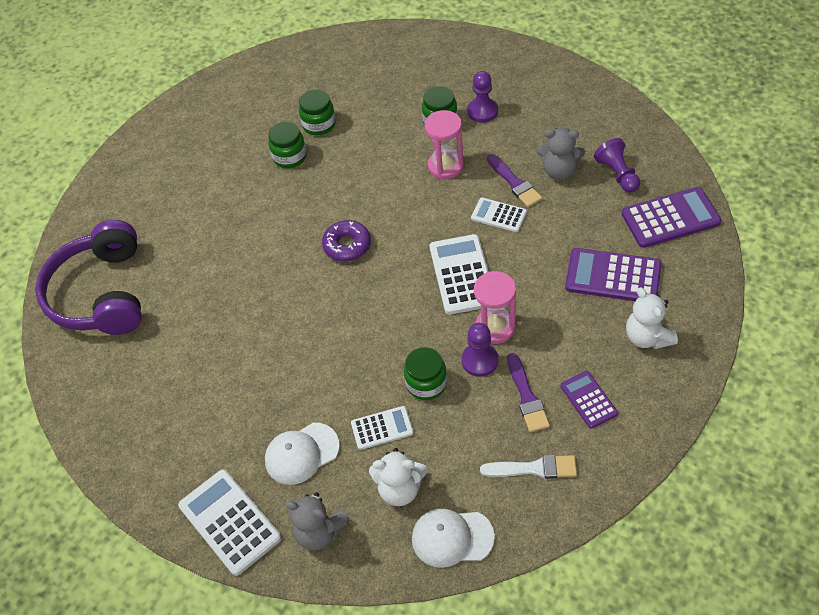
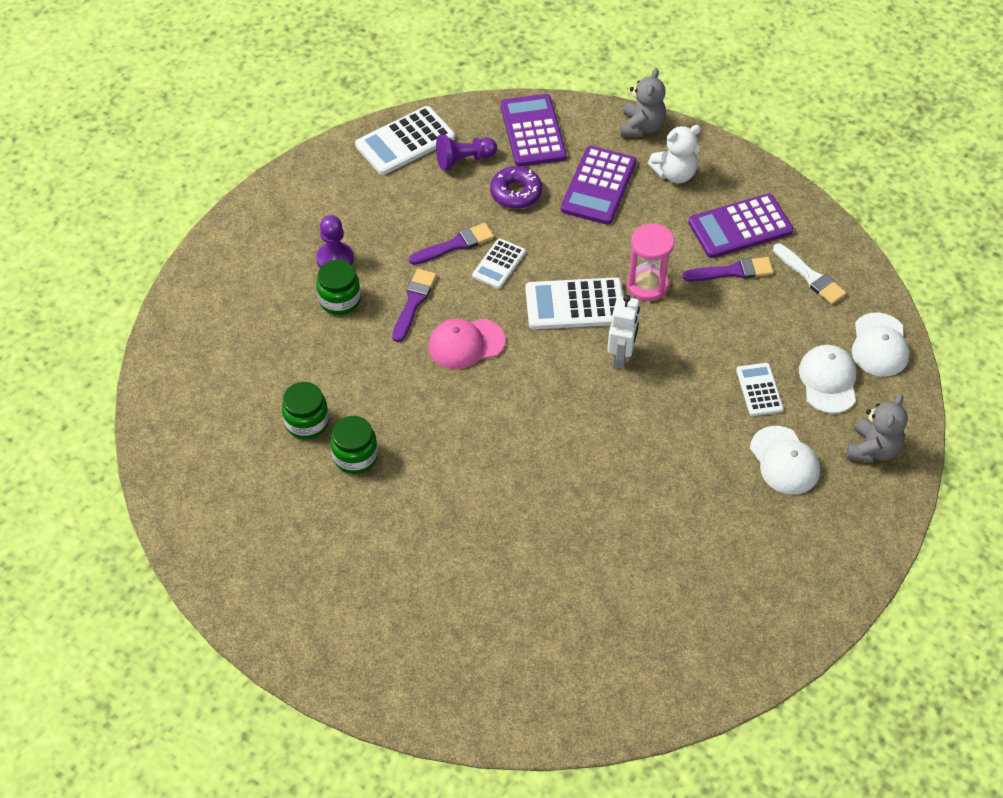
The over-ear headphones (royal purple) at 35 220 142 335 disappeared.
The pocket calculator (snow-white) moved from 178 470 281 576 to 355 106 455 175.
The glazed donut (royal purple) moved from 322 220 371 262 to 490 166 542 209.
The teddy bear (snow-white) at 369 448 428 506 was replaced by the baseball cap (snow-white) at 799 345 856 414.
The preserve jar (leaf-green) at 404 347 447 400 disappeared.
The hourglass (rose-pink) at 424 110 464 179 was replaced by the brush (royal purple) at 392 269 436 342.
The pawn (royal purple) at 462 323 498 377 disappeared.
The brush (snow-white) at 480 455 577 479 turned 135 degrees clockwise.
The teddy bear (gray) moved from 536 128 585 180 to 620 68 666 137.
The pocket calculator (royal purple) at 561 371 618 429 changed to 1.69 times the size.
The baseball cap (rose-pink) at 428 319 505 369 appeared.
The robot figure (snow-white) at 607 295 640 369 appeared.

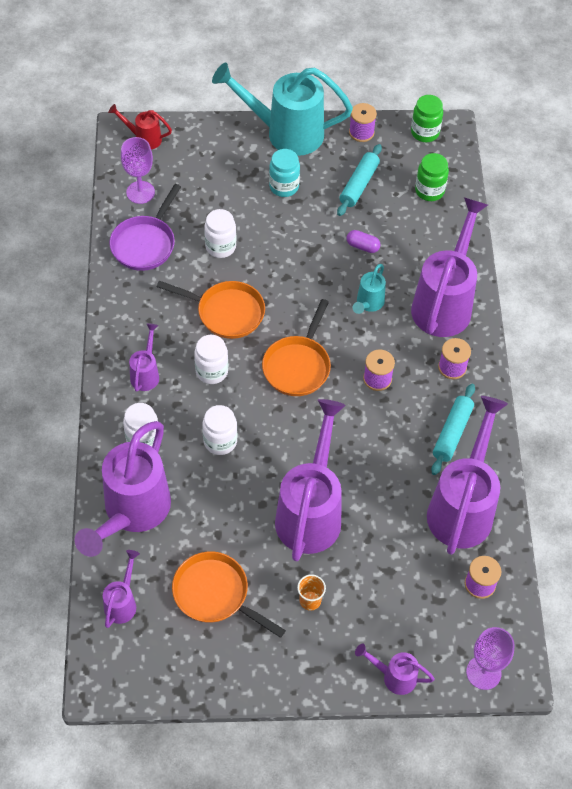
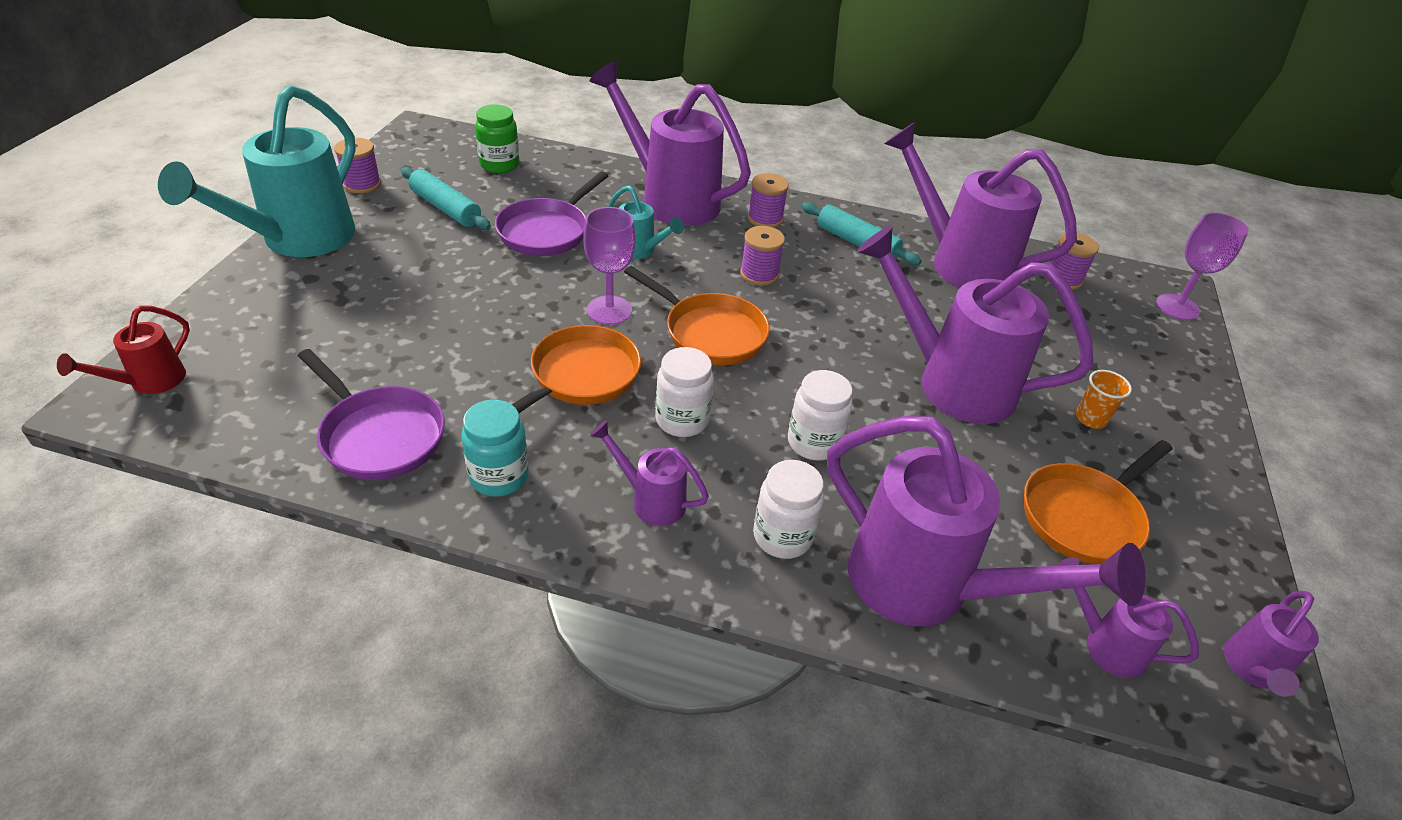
The wine glass (royal purple) moved from 121 137 155 204 to 583 207 636 325.
The preserve jar (snow-white) at 204 209 236 258 disappeared.
The preserve jar (aqua) moved from 269 149 300 197 to 461 399 529 497.
The pill shape (royal purple) at 346 230 380 253 was replaced by the skillet (royal purple) at 495 171 608 256.
The sprinkling can (royal purple) moved from 355 644 435 695 to 1223 591 1319 697.
The preserve jar (leaf-green) at 411 95 443 142 disappeared.

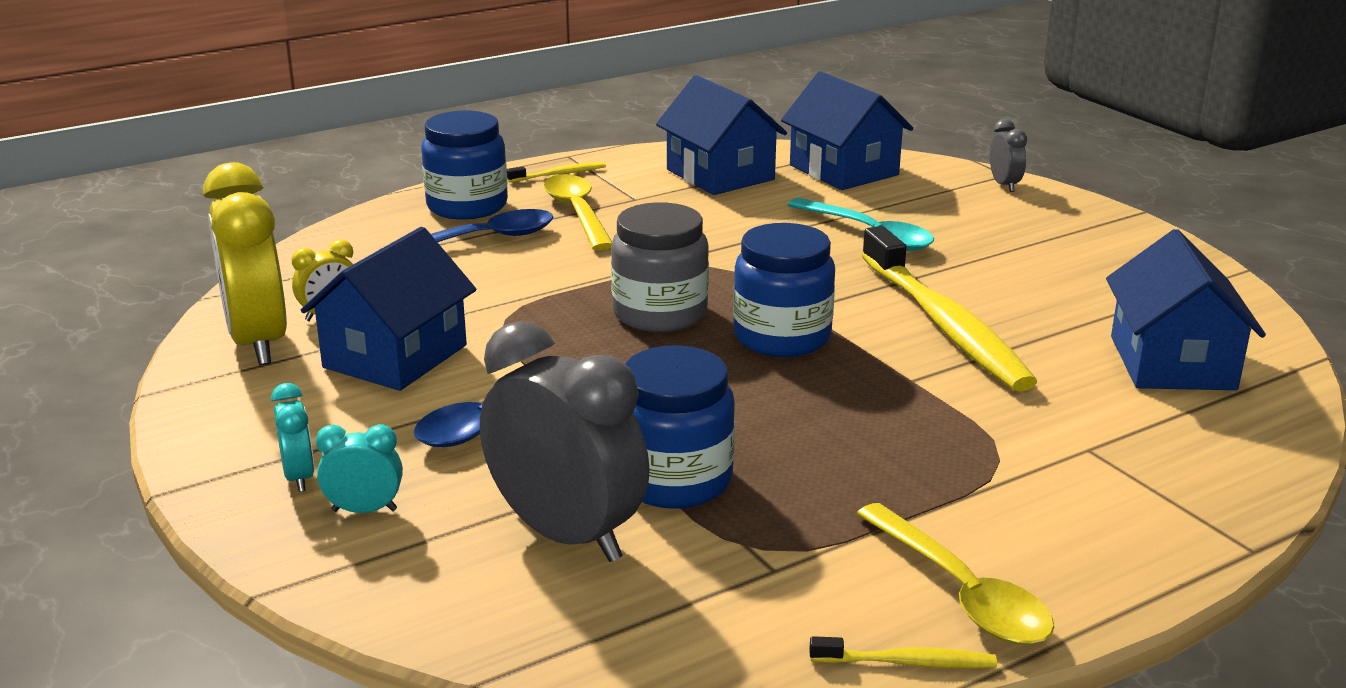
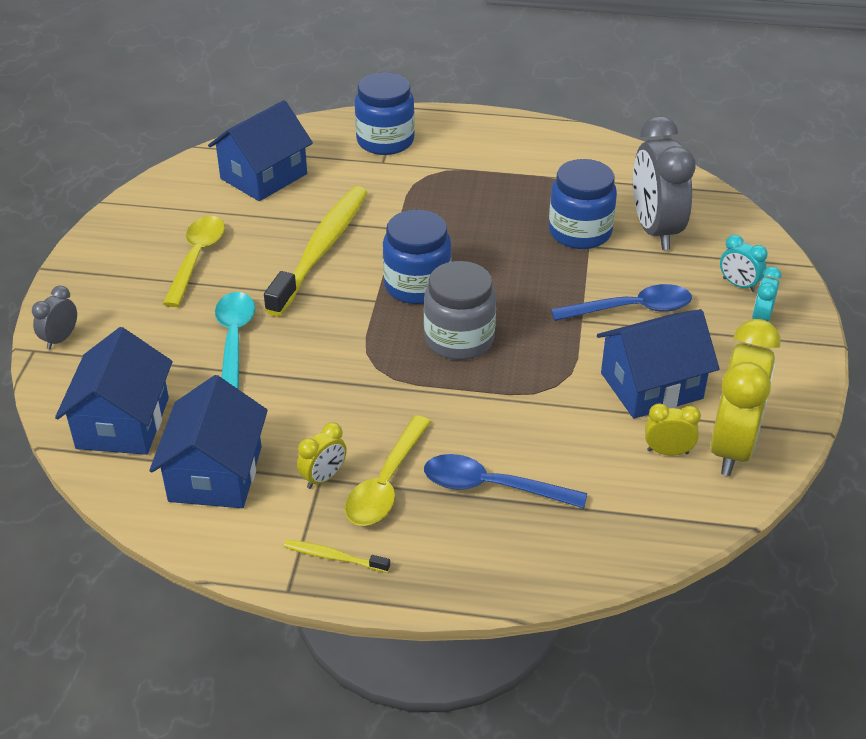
The preserve jar (blue) moved from 421 111 508 220 to 355 72 415 155.
The tooth brush (bright yellow) at 809 636 997 668 disappeared.
The spoon (bright yellow) moved from 856 503 1054 645 to 163 216 225 307.
The alarm clock (bright yellow) at 297 422 347 489 appeared.

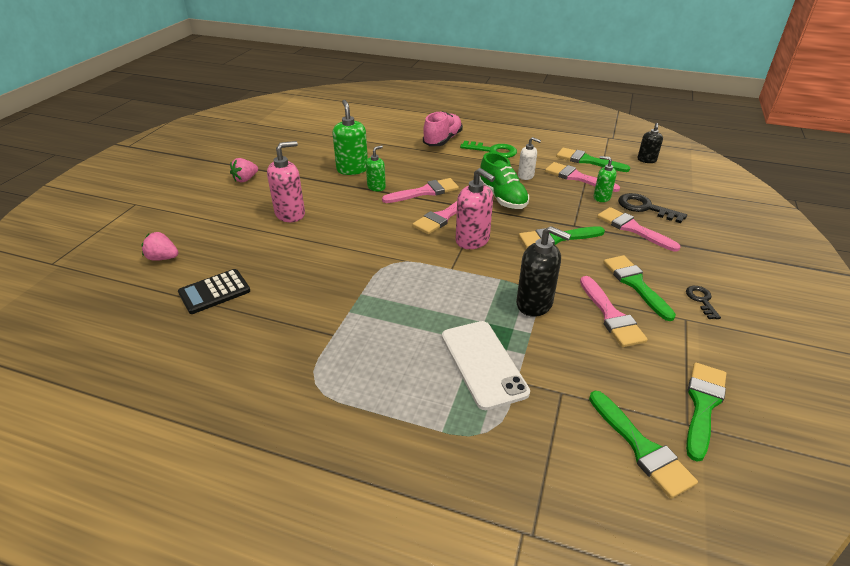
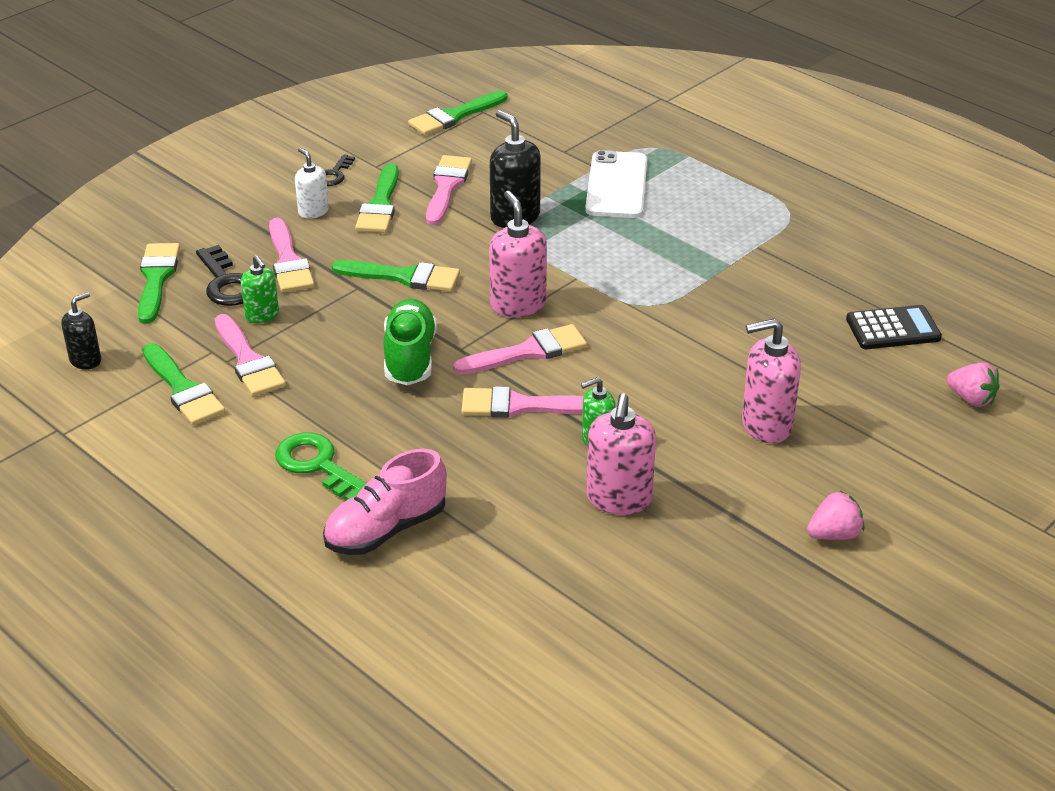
The soap dispenser (leaf-green) at 333 100 368 175 became the soap dispenser (rose-pink) at 587 393 656 515.
The soap dispenser (snow-white) moved from 518 137 541 180 to 295 148 329 219.
The brush (leaf-green) moved from 589 391 698 499 to 138 243 180 324.

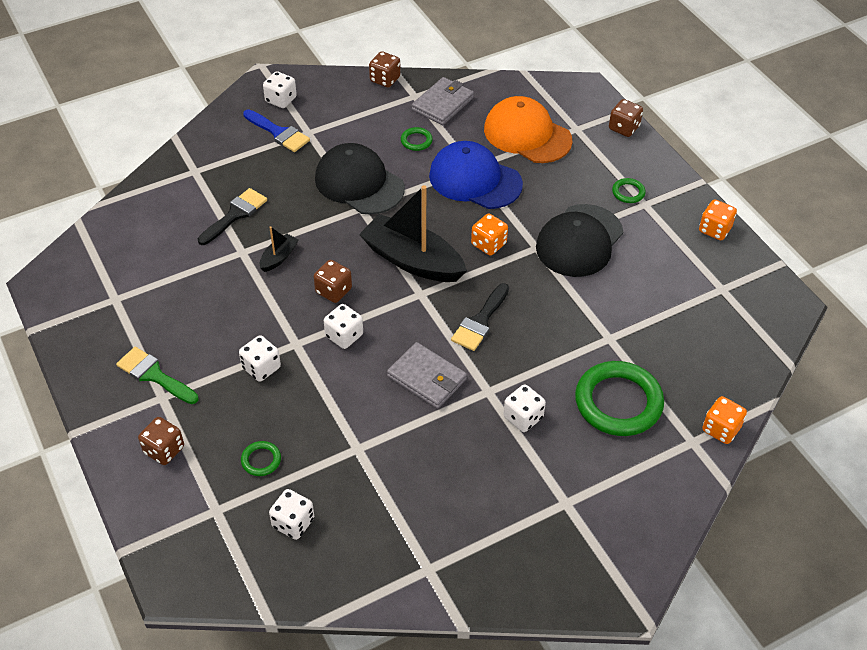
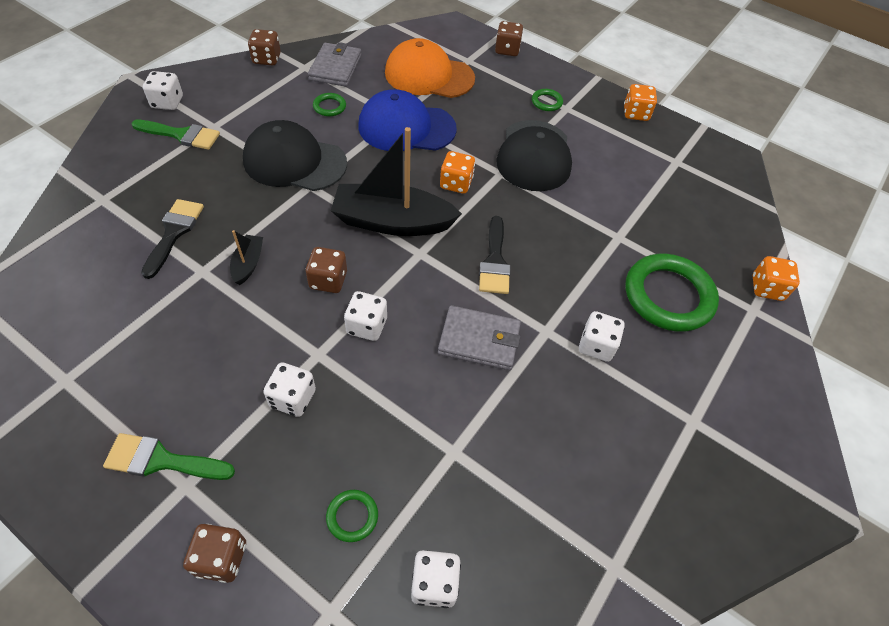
The brush (blue) at 243 109 310 152 became the brush (leaf-green) at 131 119 220 150.

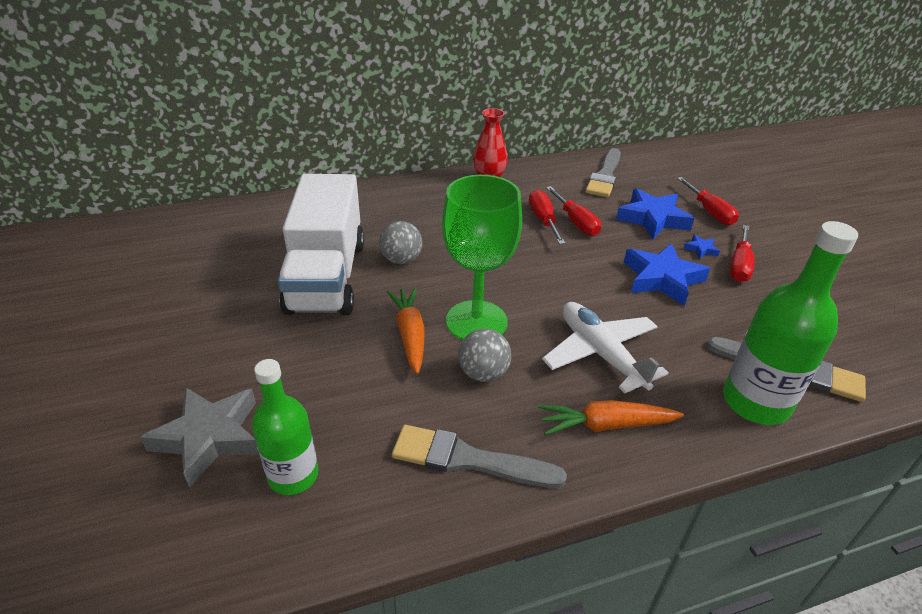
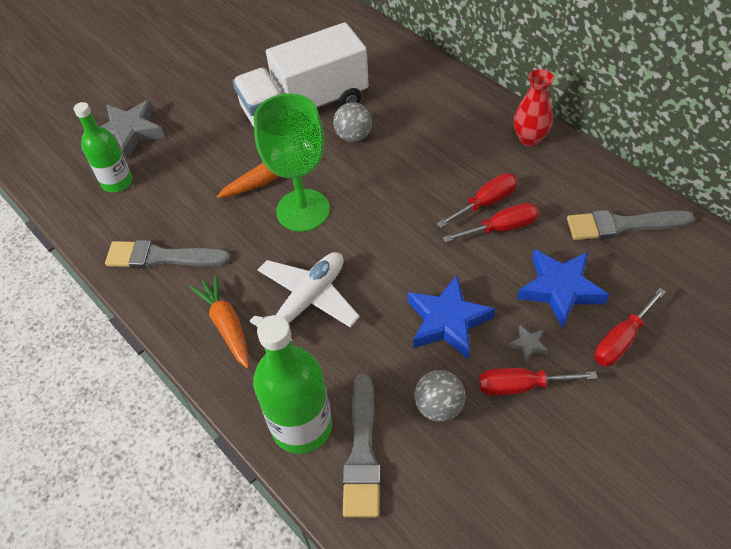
The brush (gray) at 392 425 567 488 turned 75 degrees counterclockwise.
The play ball (gray) moved from 458 329 511 382 to 414 370 466 422.
The flat screwdriver (crimson) at 546 186 601 236 turned 150 degrees counterclockwise.
The star (blue) at 683 234 720 259 became the star (gray) at 508 325 549 362.

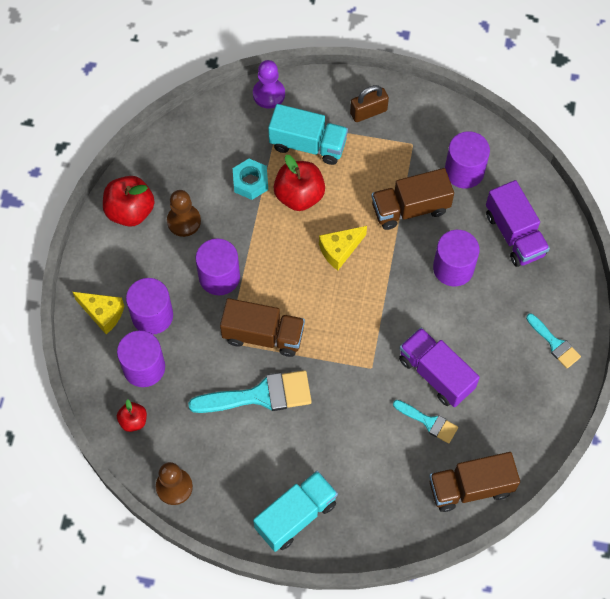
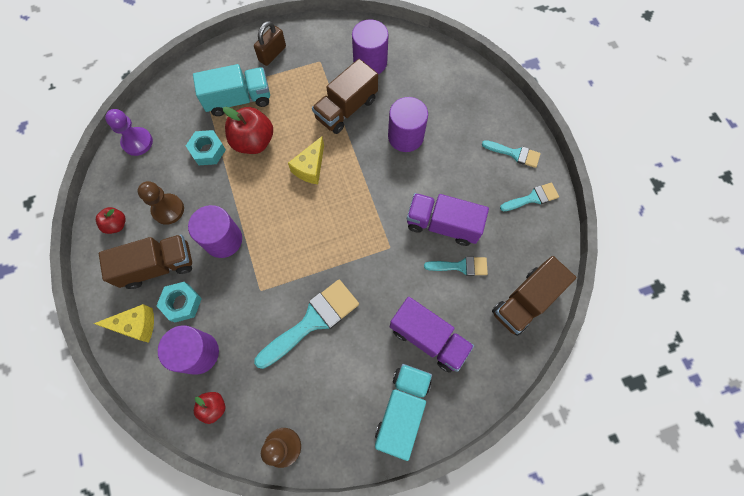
The apple (crimson) at 103 176 155 227 changed to 0.55 times the size.
The cylinder (royal purple) at 126 278 173 335 was replaced by the nut (aqua) at 157 282 202 322.
The truck (russet) moved from 220 298 305 357 to 99 234 192 289.
The pawn (royal purple) moved from 253 60 285 108 to 105 109 153 156.
The truck (royal purple) moved from 486 180 550 267 to 390 297 474 373.
The brush (aqua) at 500 183 559 211 appeared.

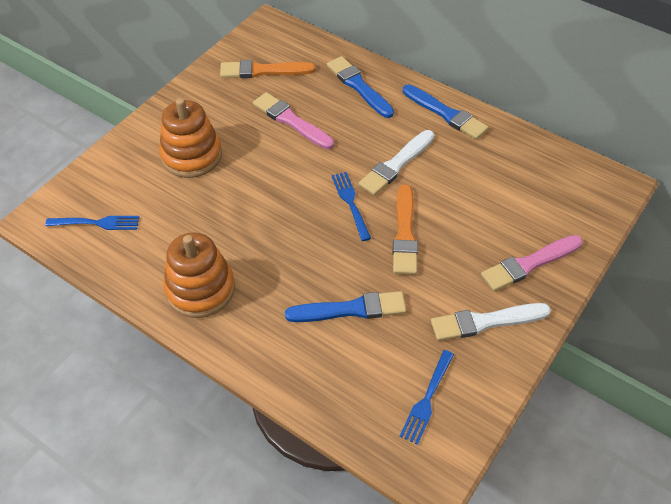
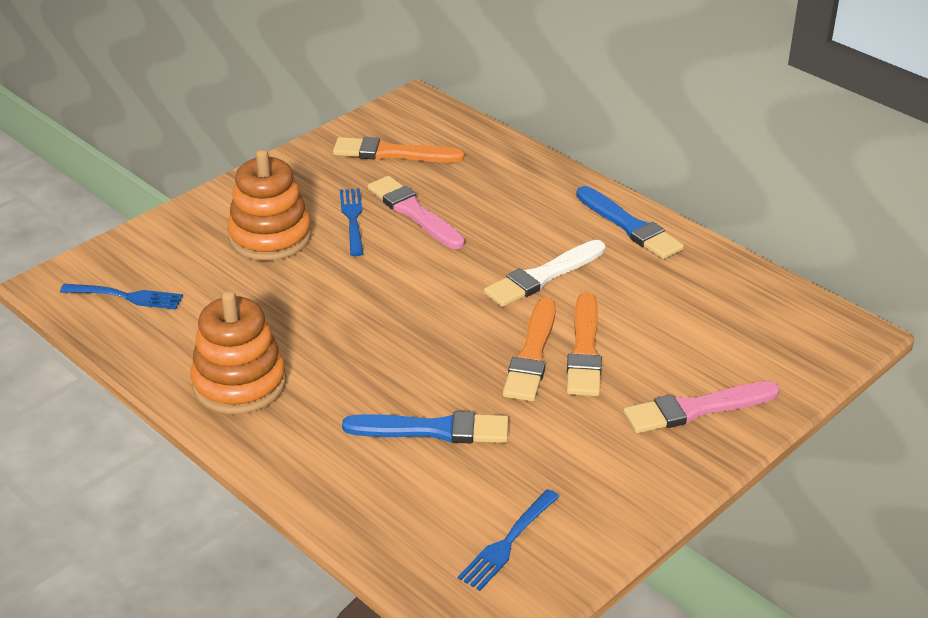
The brush (blue) at 327 56 394 118 disappeared.
The table fork (blue) moved from 331 172 371 241 to 340 188 363 256.
The brush (snow-white) at 431 303 551 341 disappeared.
The brush (orange-coloured) at 567 292 602 396 appeared.

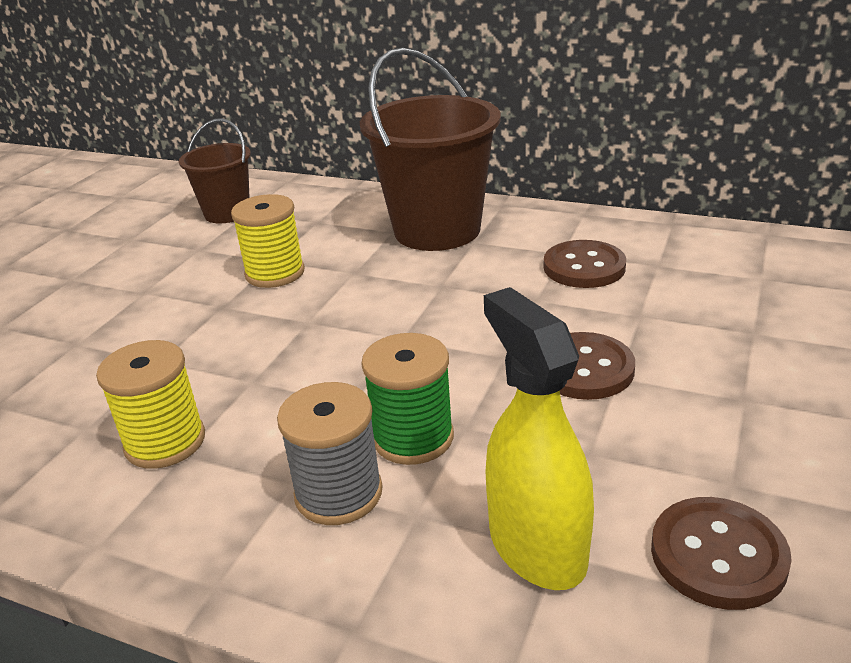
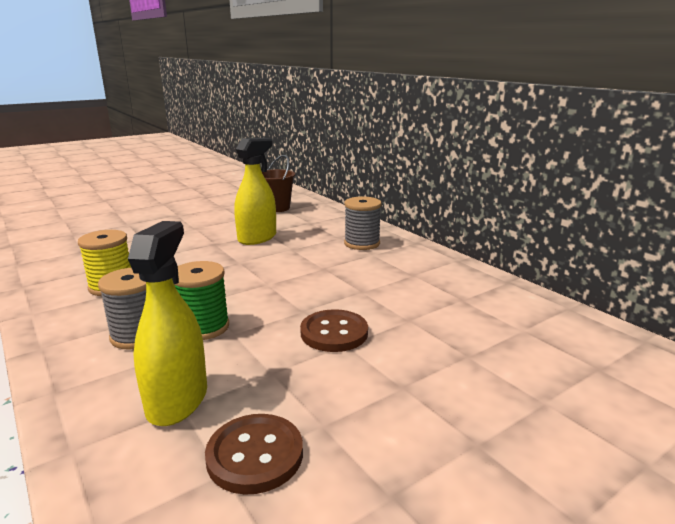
The spool (bright yellow) at 231 194 305 288 was replaced by the spray bottle (bright yellow) at 234 138 276 245.
The pail (russet) at 360 48 501 251 was replaced by the spool (gray) at 344 196 382 250.
The button (russet) at 544 240 626 288 disappeared.

